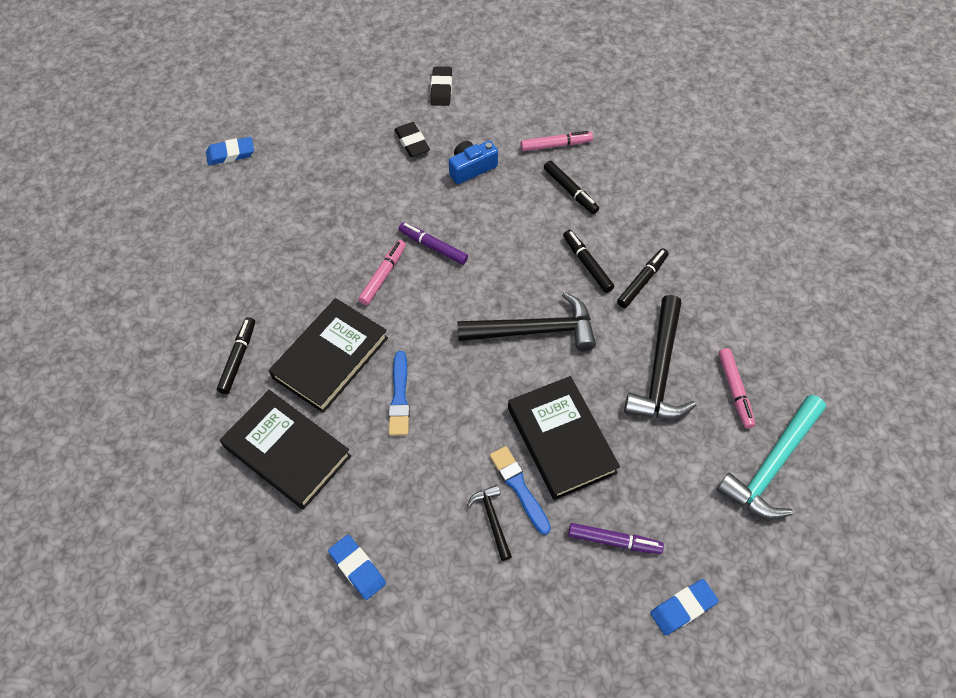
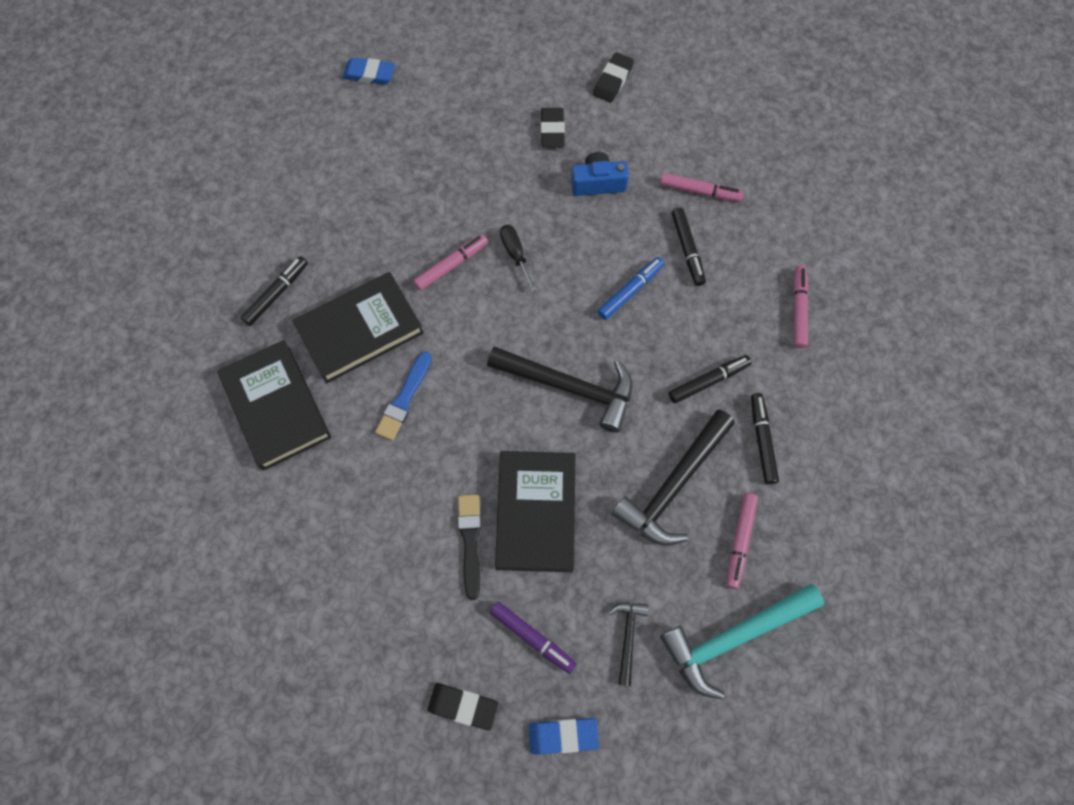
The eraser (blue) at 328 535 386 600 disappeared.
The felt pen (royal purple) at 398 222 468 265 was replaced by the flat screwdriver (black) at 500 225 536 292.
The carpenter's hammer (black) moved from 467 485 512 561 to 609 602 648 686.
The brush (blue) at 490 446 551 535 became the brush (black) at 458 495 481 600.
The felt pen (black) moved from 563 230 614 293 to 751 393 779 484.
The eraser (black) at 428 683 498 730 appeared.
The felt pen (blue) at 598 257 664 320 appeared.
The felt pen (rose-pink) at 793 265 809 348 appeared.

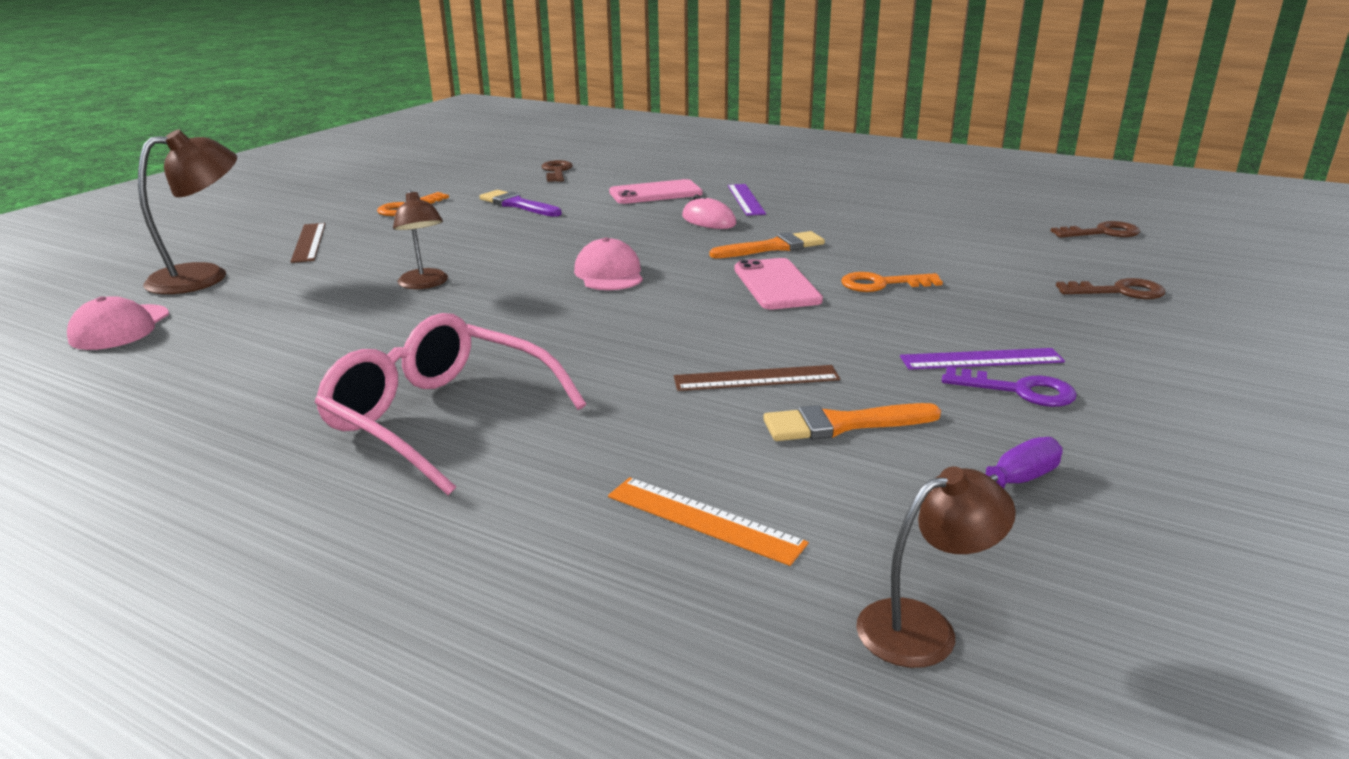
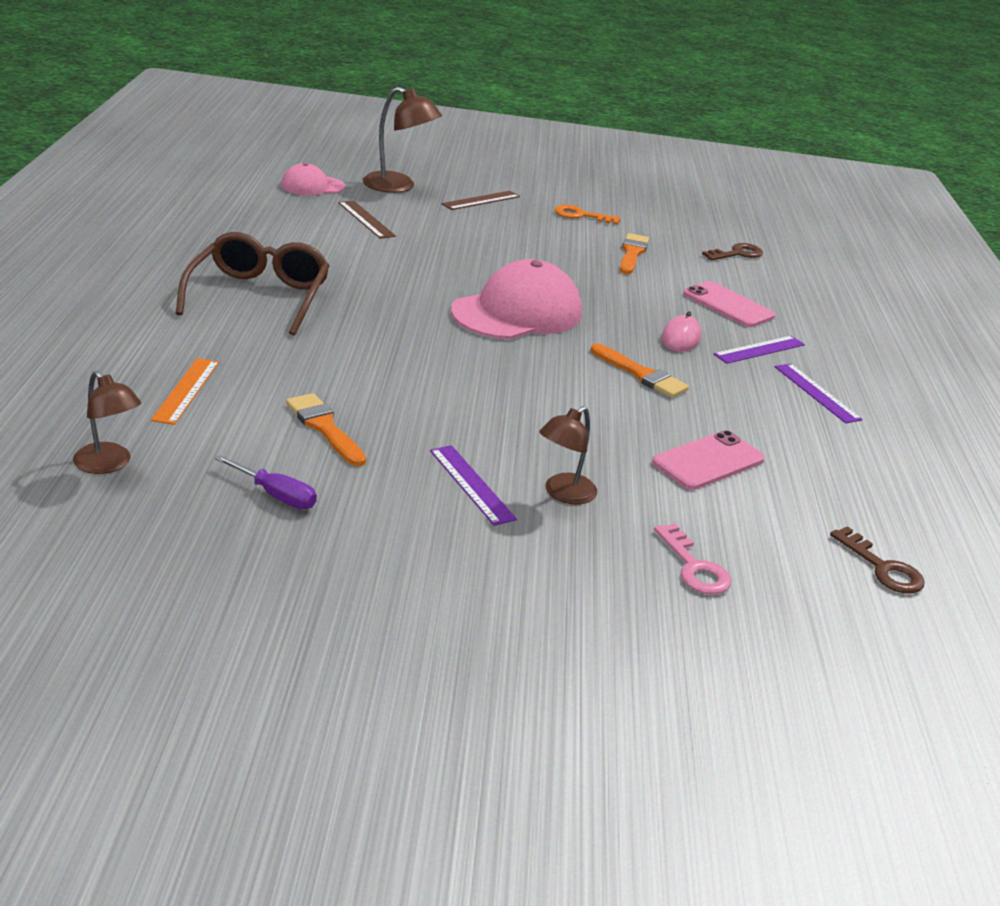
The glasses (rose-pink) at 314 313 586 496 became the glasses (russet) at 175 232 330 336.
The reading lamp (russet) moved from 393 190 448 289 to 539 406 597 505.
The brush (royal purple) at 480 190 562 217 became the brush (orange-coloured) at 620 233 649 274.
The baseball cap (rose-pink) at 574 237 643 290 changed to 1.85 times the size.
The ruler (russet) moved from 674 365 840 391 to 338 200 396 239.
The phone (rose-pink) moved from 734 258 823 309 to 652 430 765 490.
The latchkey (orange-coloured) at 841 272 943 292 disappeared.
The latchkey (royal purple) at 942 367 1077 407 disappeared.
The latchkey (russet) at 1056 278 1165 299 became the latchkey (rose-pink) at 654 523 731 595.
The ruler (royal purple) at 775 364 862 423 appeared.

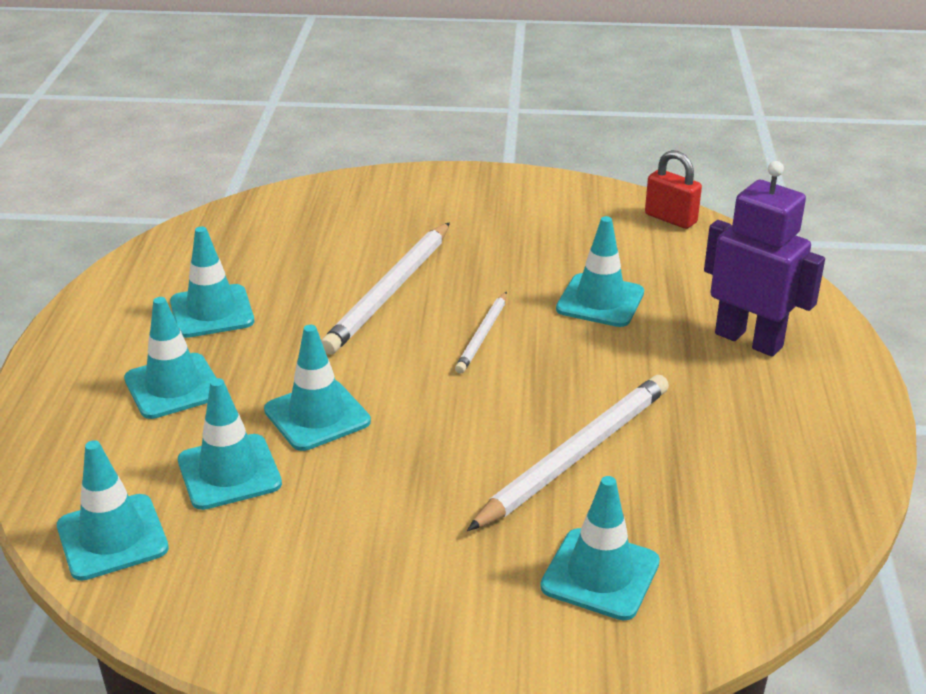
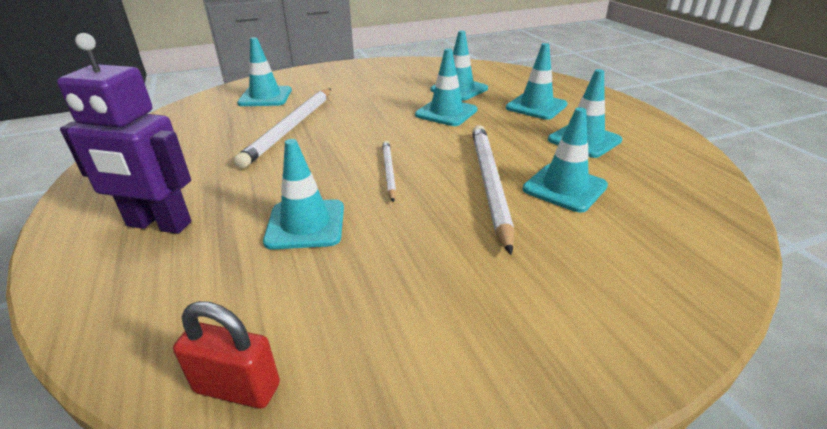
The traffic cone (aqua) moved from 57 440 169 581 to 523 107 608 213.

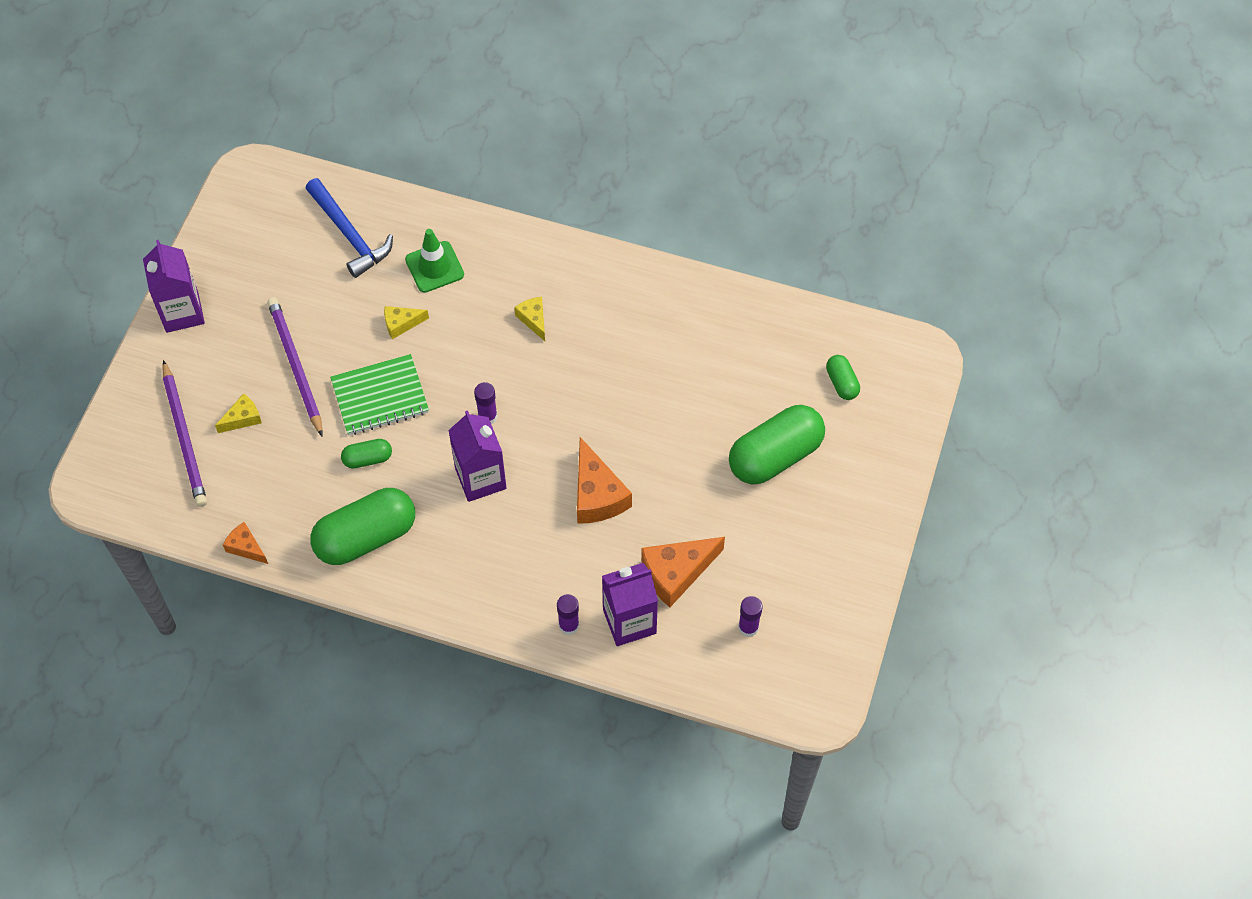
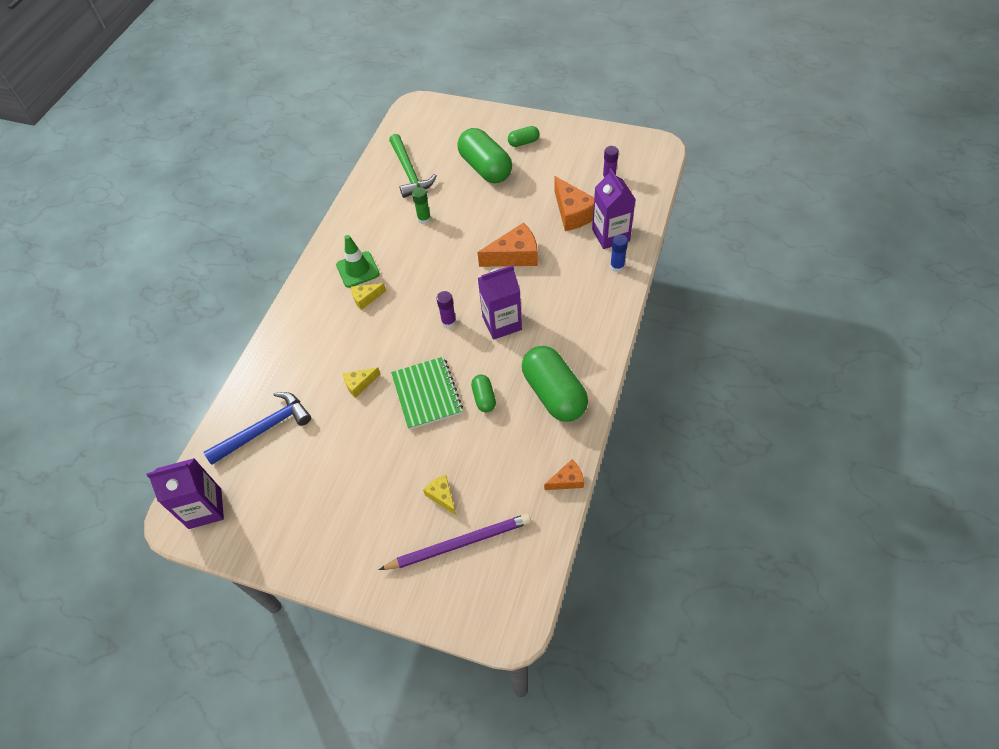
The carton (royal purple) moved from 143 240 205 333 to 146 458 224 529.
The cheese (orange-coloured) at 223 522 268 564 turned 150 degrees counterclockwise.
The lead pencil (royal purple) at 267 297 323 436 disappeared.
The cheese (bright yellow) at 384 306 429 339 turned 75 degrees clockwise.
The traffic cone (leaf-green) moved from 405 229 464 293 to 336 235 380 288.
The glue stick (royal purple) at 557 594 579 635 became the glue stick (blue) at 610 235 628 272.
The pill shape (leaf-green) moved from 826 355 860 400 to 508 126 540 147.
The carpenter's hammer (leaf-green) at 389 134 437 198 appeared.
The glue stick (leaf-green) at 412 187 431 224 appeared.

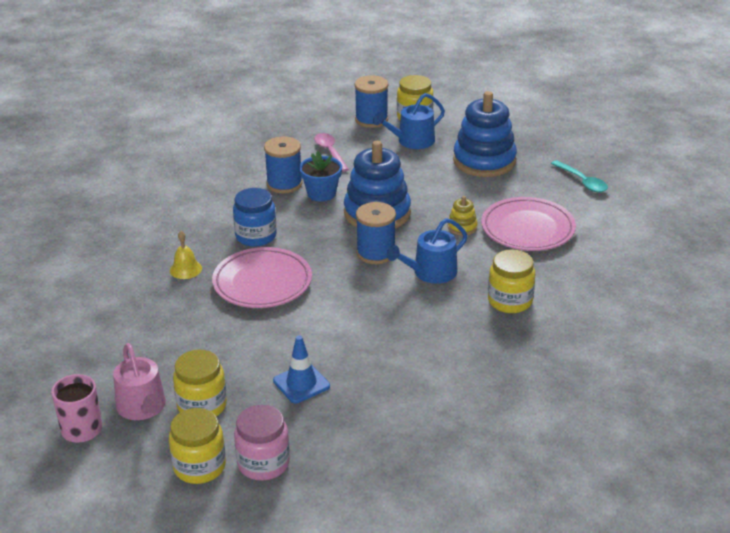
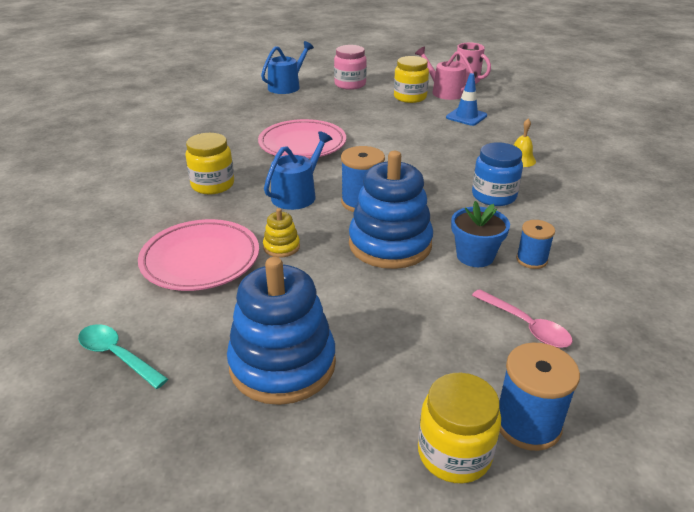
The preserve jar (bright yellow) at 169 408 226 484 disappeared.
The dinner plate (rose-pink) moved from 212 247 312 308 to 258 119 346 159.
The spool (blue) at 264 136 303 193 changed to 0.64 times the size.
The traffic cone (blue) moved from 273 335 330 403 to 446 73 487 126.
The sprinkling can (blue) moved from 373 93 445 149 to 261 41 314 94.

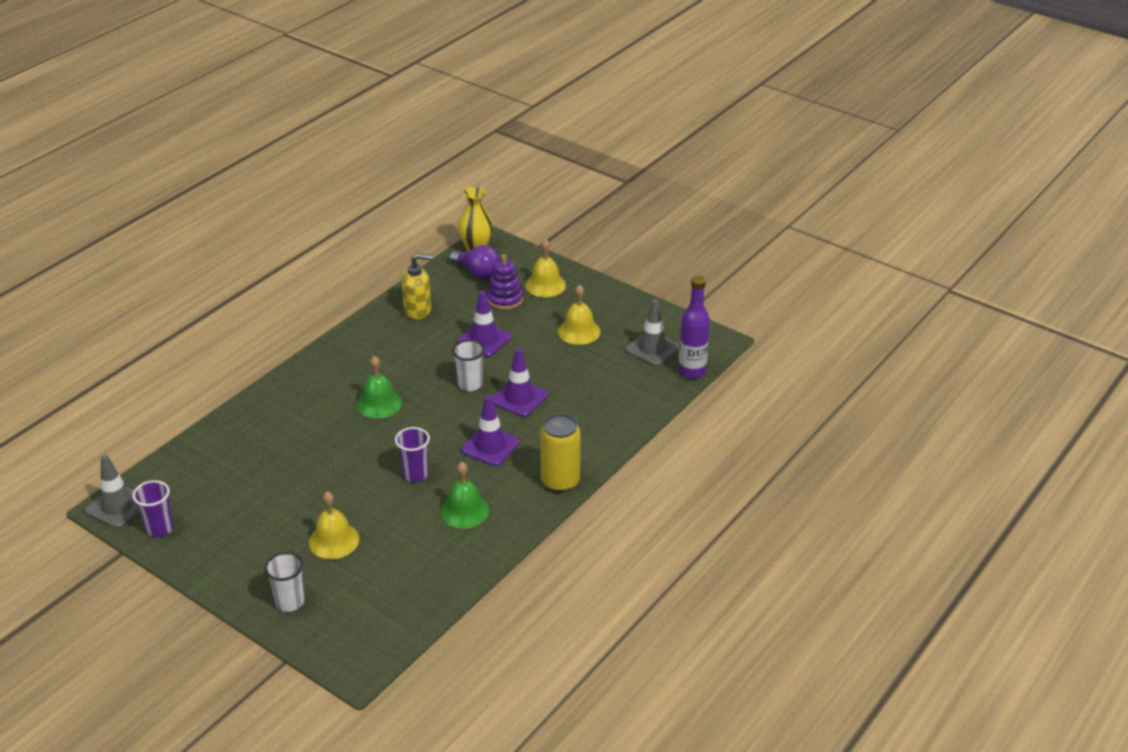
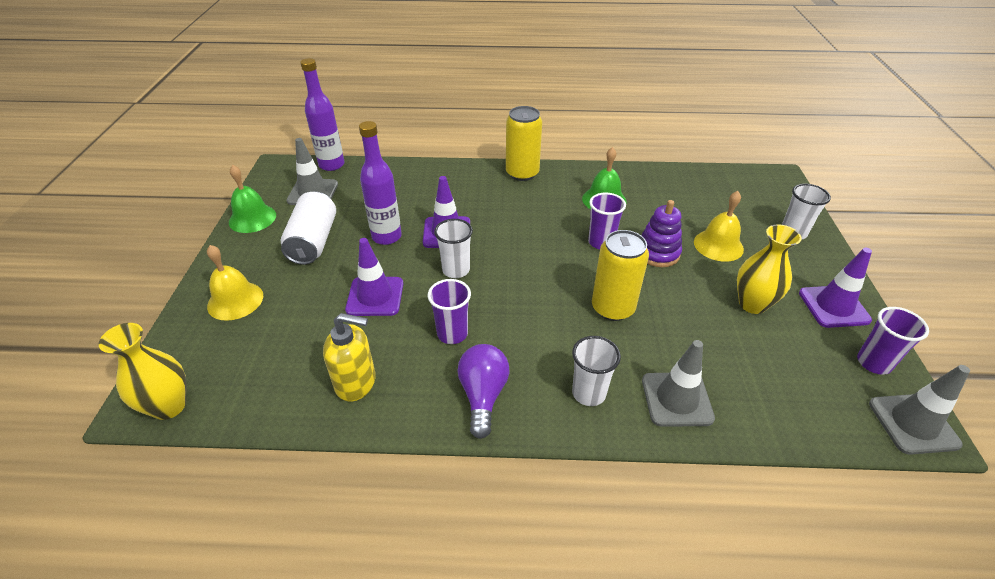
The school bell (leaf-green) moved from 357 356 402 419 to 229 165 276 233.
The soap dispenser (bright yellow) at 402 253 433 320 turned 135 degrees clockwise.
The lightbulb (royal purple) moved from 449 245 500 279 to 457 344 509 439.
The traffic cone (royal purple) moved from 461 395 519 466 to 799 248 872 328.
The ring stacker (royal purple) moved from 487 254 523 310 to 641 200 682 267.
The school bell (bright yellow) at 558 284 600 345 was replaced by the can (snow-white) at 281 192 336 265.
The bottle (royal purple) at 359 121 402 245 appeared.
The cup (royal purple) at 428 279 471 344 appeared.
The cup (snow-white) at 572 336 621 406 appeared.
The can (bright yellow) at 592 230 649 321 appeared.
The traffic cone (gray) at 642 340 715 427 appeared.
The tall vase (bright yellow) at 737 224 802 314 appeared.

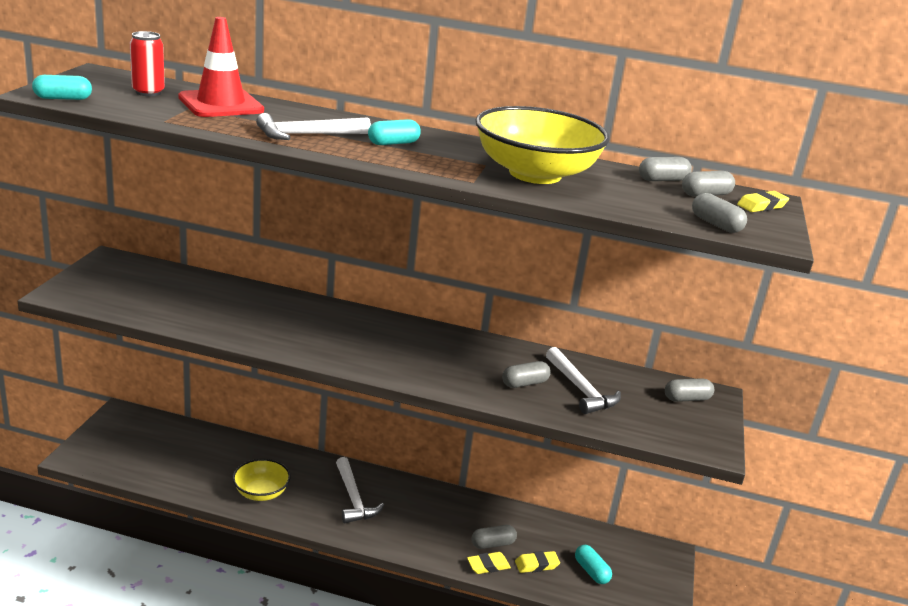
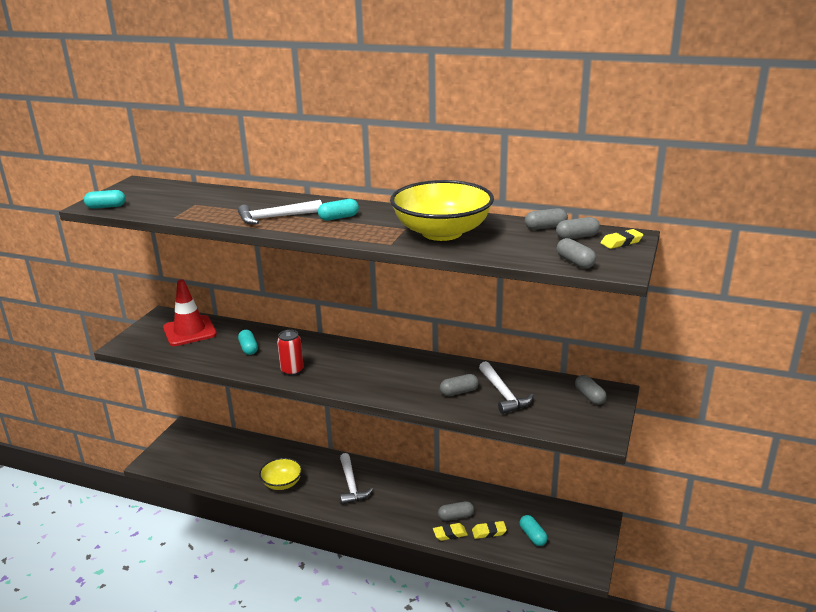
The can (crimson) moved from 130 31 165 96 to 277 330 304 376.
The traffic cone (crimson) moved from 178 17 264 117 to 163 279 217 346.
The pill shape (gray) at 665 378 714 402 turned 75 degrees clockwise.
The pill shape (aqua) at 238 330 258 355 appeared.

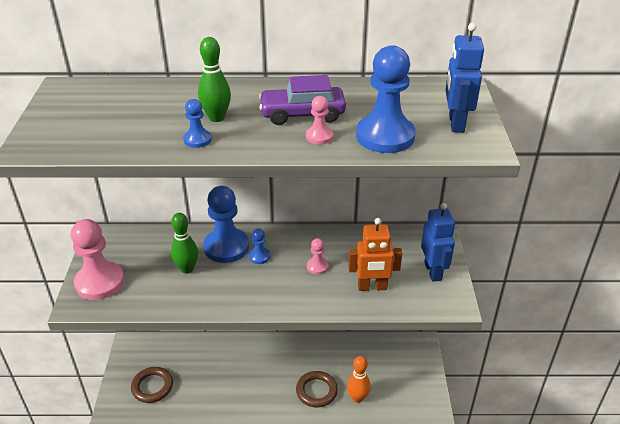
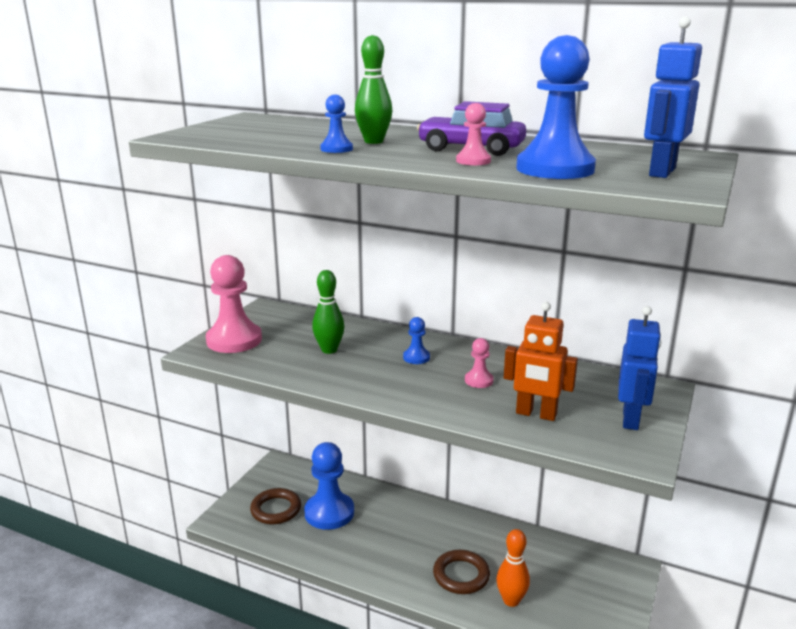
The pawn (blue) moved from 203 186 249 263 to 304 442 354 530.

